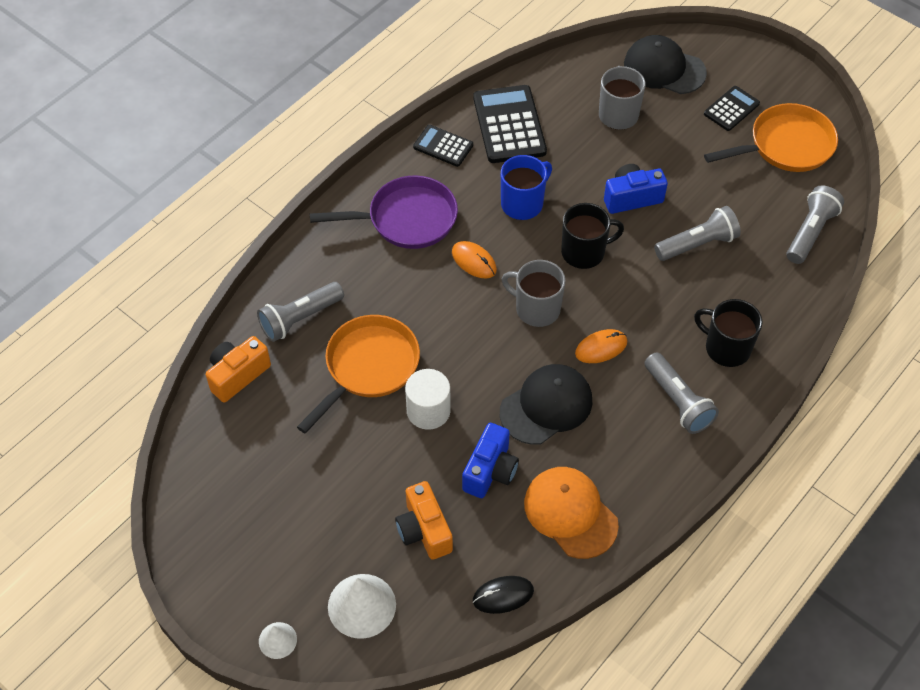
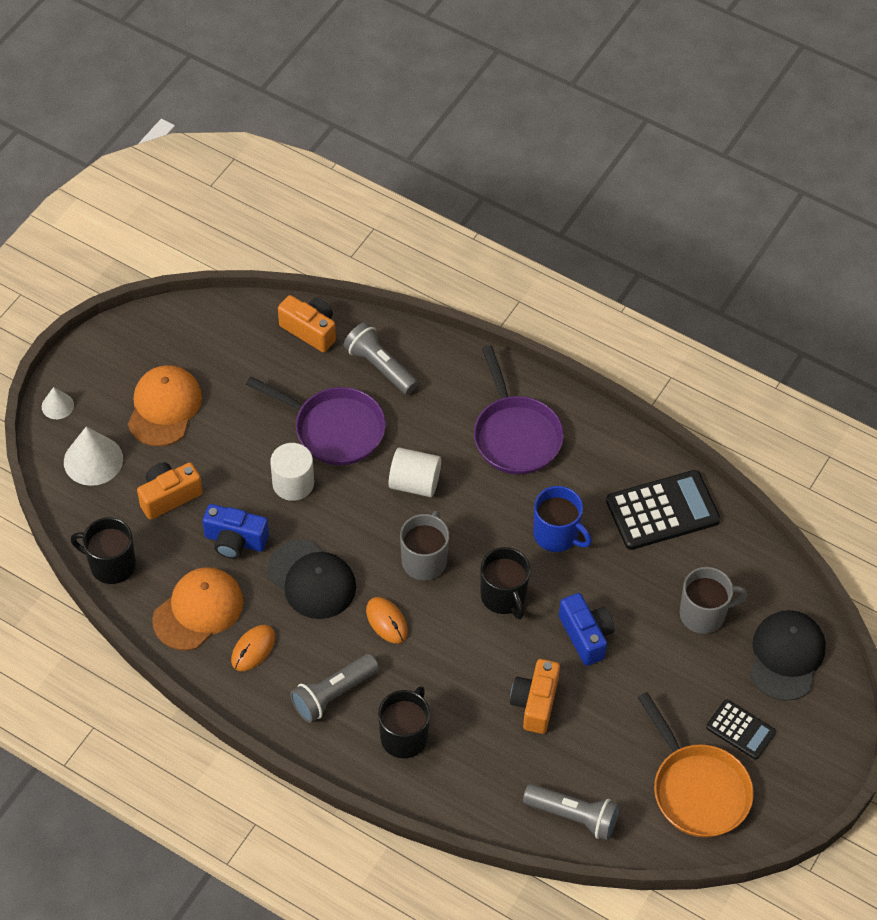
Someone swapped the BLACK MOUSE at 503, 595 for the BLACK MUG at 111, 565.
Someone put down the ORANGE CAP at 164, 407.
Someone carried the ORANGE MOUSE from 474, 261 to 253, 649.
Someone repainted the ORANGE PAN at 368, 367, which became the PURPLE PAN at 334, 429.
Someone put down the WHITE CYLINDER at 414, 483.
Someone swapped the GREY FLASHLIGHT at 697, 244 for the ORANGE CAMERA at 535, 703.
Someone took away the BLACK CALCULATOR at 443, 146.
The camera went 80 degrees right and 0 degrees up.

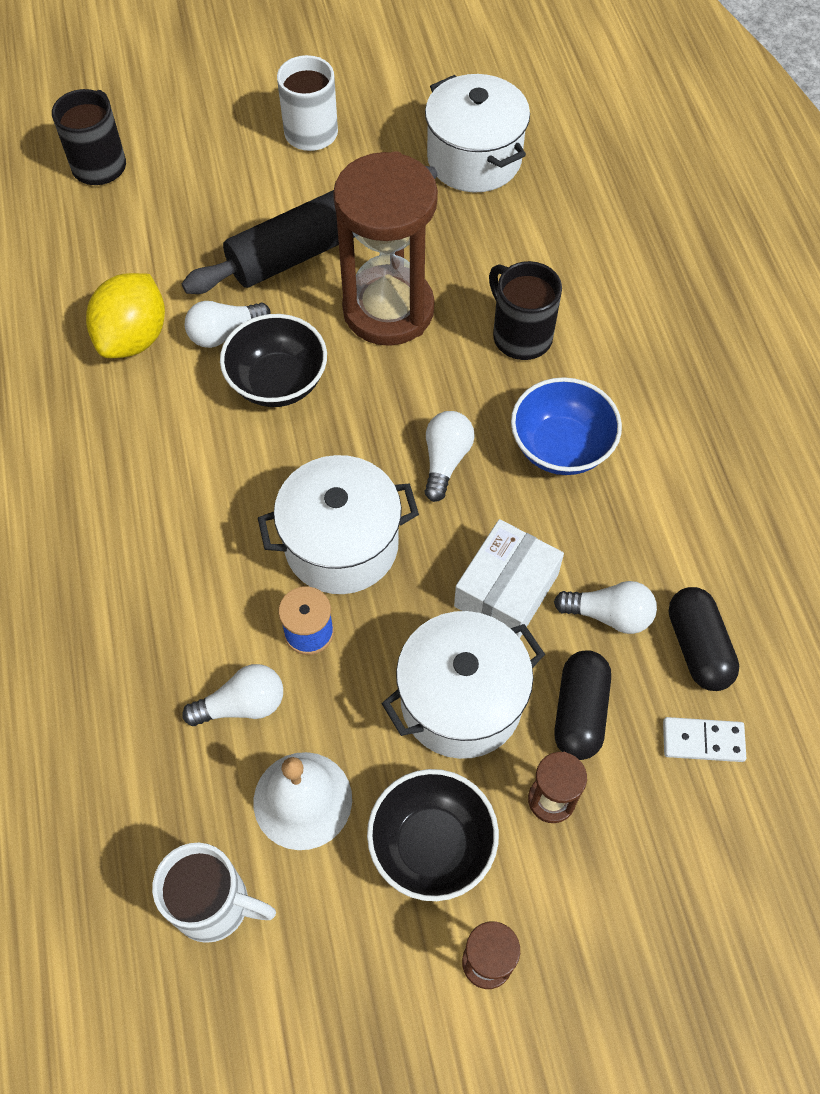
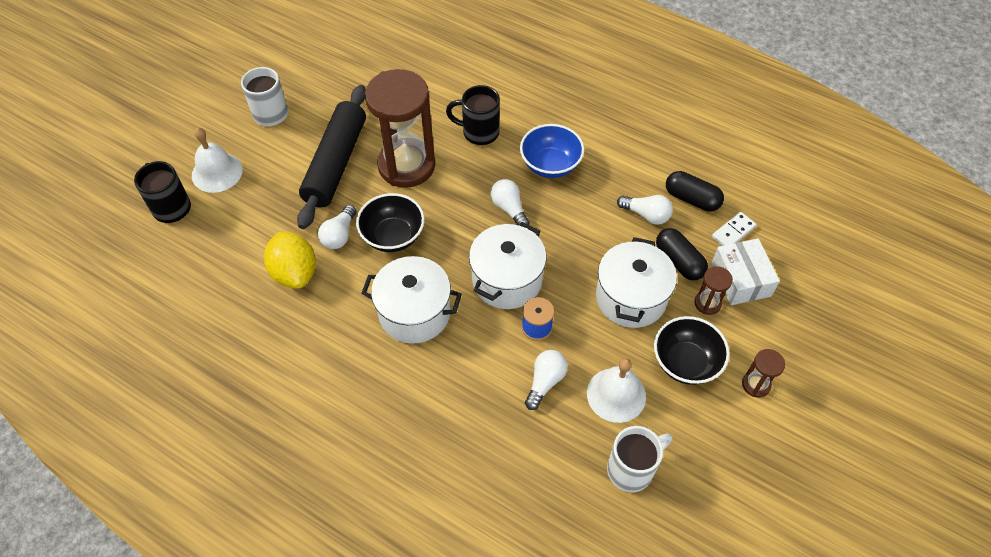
Someone put down the WHITE BELL at 217, 172.
Someone carried the WHITE POT from 474, 159 to 414, 313.
Someone rotated the WHITE LIGHT BULB at 609, 615 by 60 degrees clockwise.
Someone carried the WHITE BOX from 506, 590 to 740, 279.
The camera went 45 degrees left and 5 degrees down.

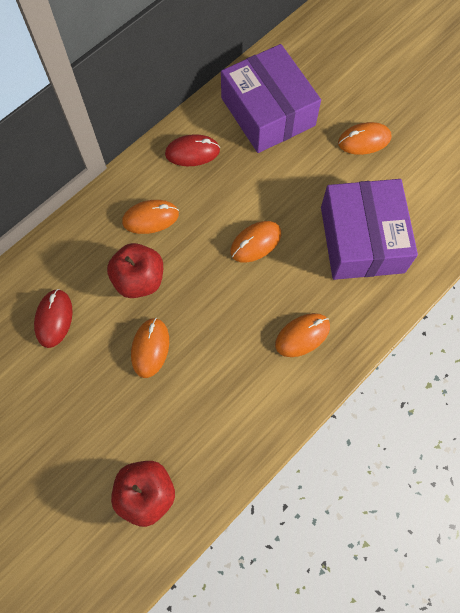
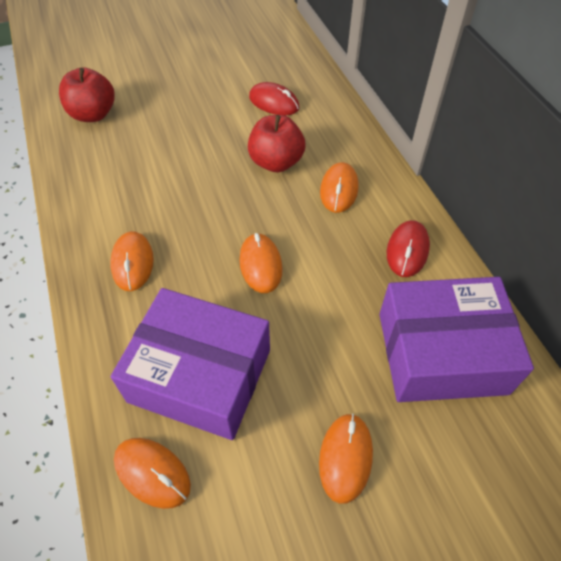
Someone carried the ORANGE MOUSE from 150, 348 to 152, 473.
The camera went 115 degrees right and 15 degrees down.

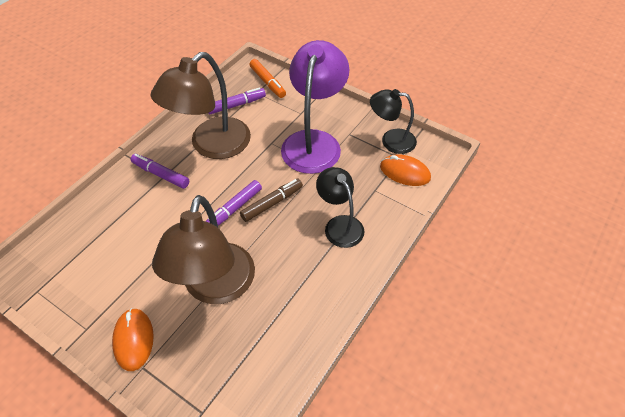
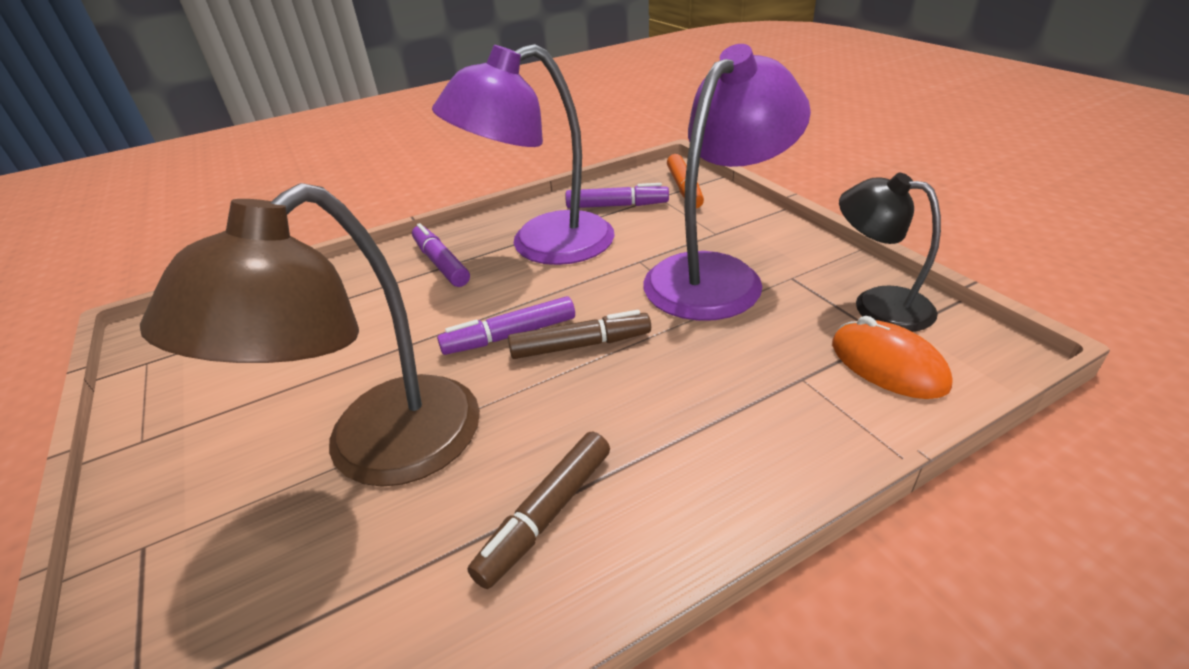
Someone repainted the BROWN LAMP at 211, 146, which became the PURPLE LAMP at 542, 245.
Someone put down the BROWN MARKER at 547, 514.
Someone took away the ORANGE MOUSE at 133, 340.
Someone took away the BLACK LAMP at 339, 225.
The camera went 30 degrees right and 15 degrees down.

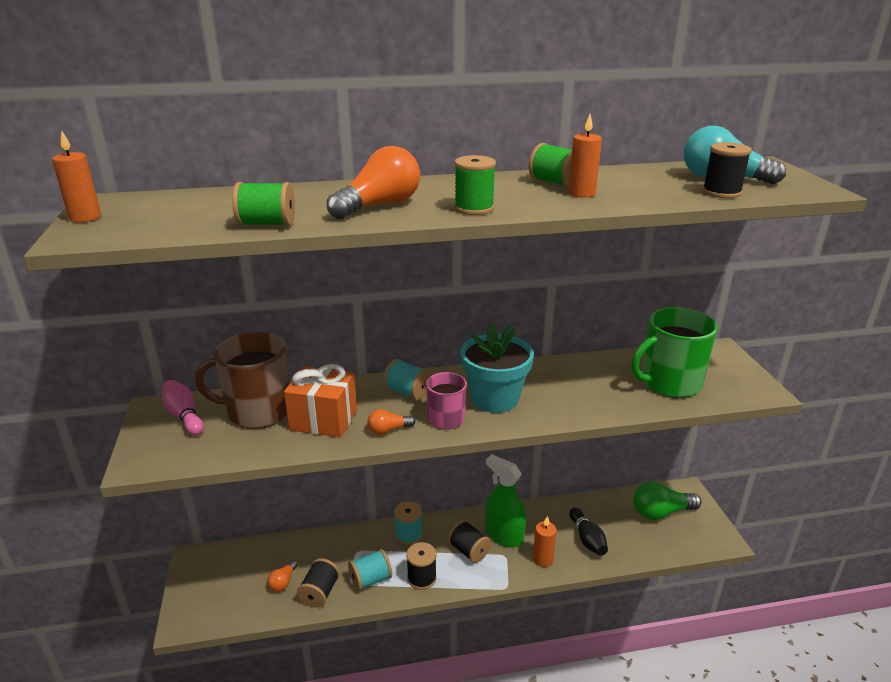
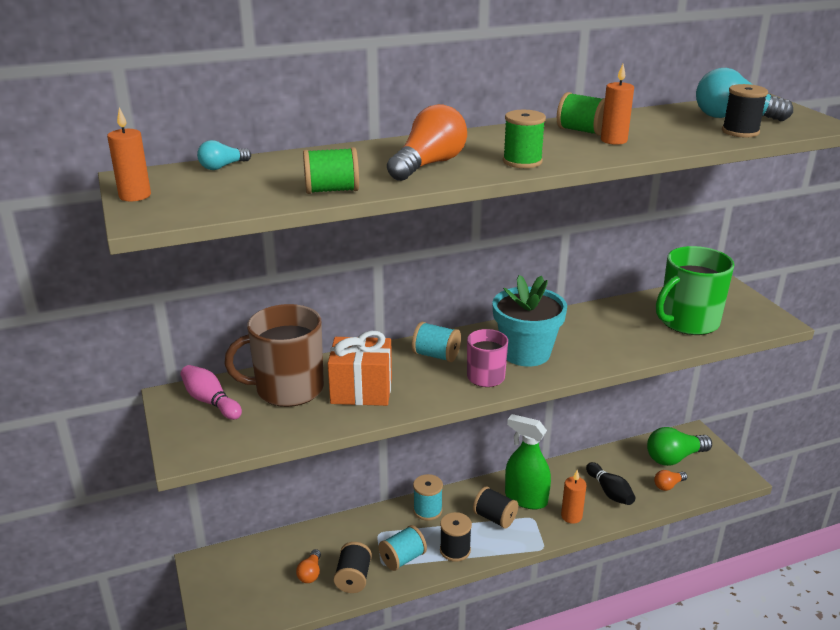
Someone put down the TURQUOISE LIGHT BULB at 222, 167.
Someone carried the ORANGE LIGHT BULB from 388, 430 to 668, 485.
The camera went 10 degrees left and 0 degrees up.

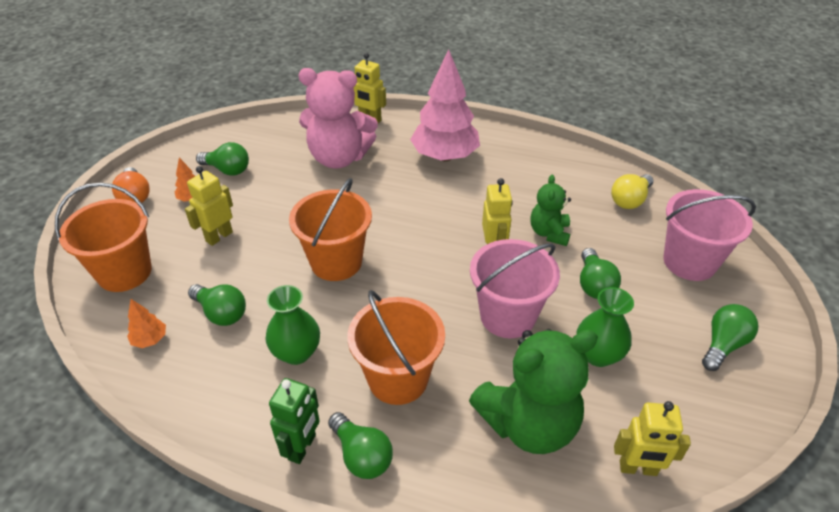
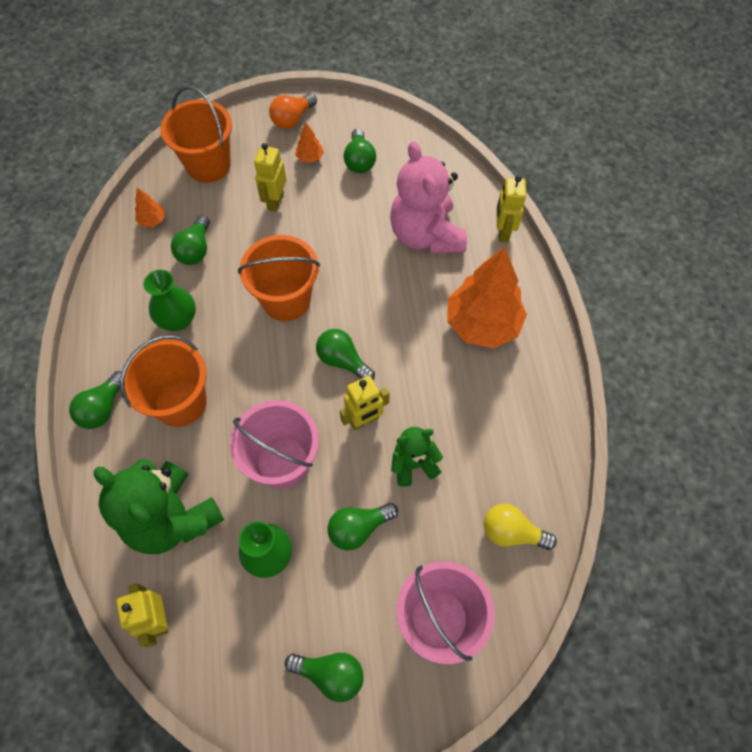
Someone rotated the YELLOW ROBOT at 219, 236 by 90 degrees counterclockwise.
Someone put down the GREEN LIGHT BULB at 343, 361.
Someone repainted the PINK TREE at 445, 156, which became the ORANGE TREE at 482, 324.
Someone took away the GREEN ROBOT at 302, 447.
The camera went 65 degrees right and 20 degrees up.

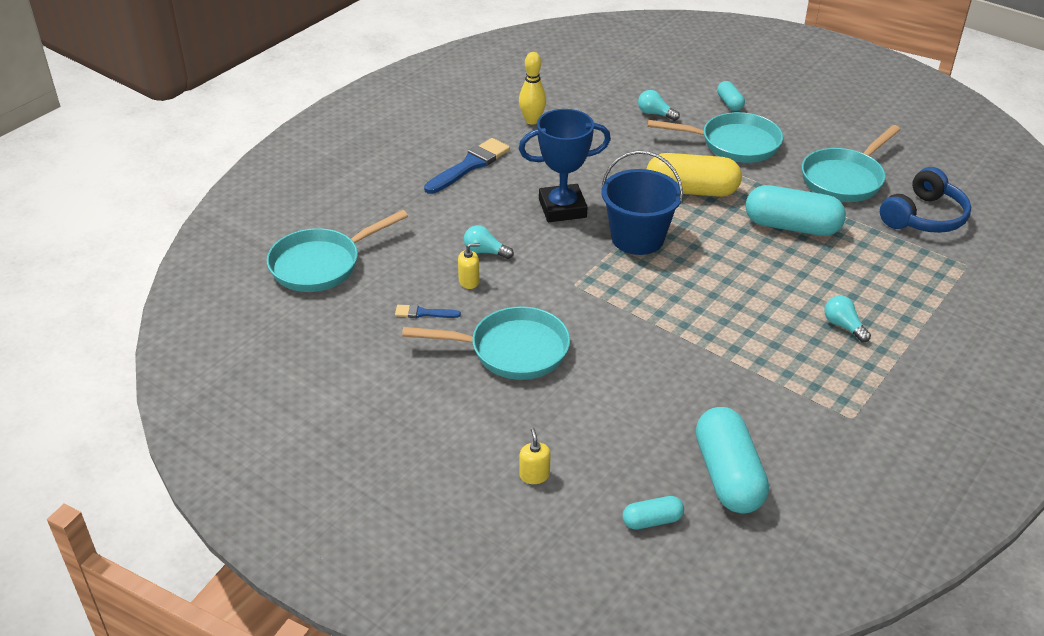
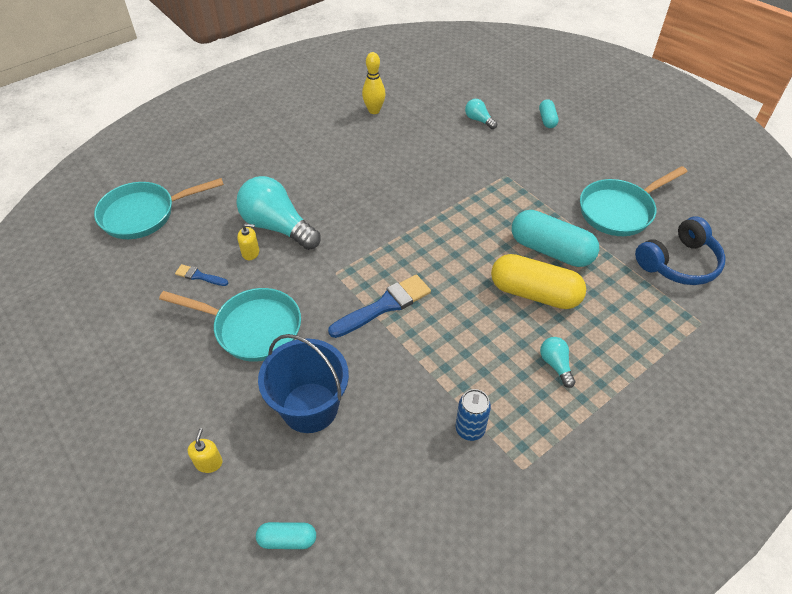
Someone scaled the TURQUOISE LIGHT BULB at 485, 252 by 2.13.
Someone carried the BLUE BUCKET from 637, 238 to 310, 407.
Someone carried the BLUE BRUSH from 469, 165 to 384, 306.
Someone put down the BLUE CAN at 470, 429.
Someone carried the YELLOW CAPSULE from 691, 190 to 534, 293.
Someone took away the BLUE TROPHY at 562, 208.
Someone took away the TURQUOISE PAN at 734, 144.
Someone took away the TURQUOISE CAPSULE at 728, 475.
The camera went 15 degrees right and 10 degrees up.

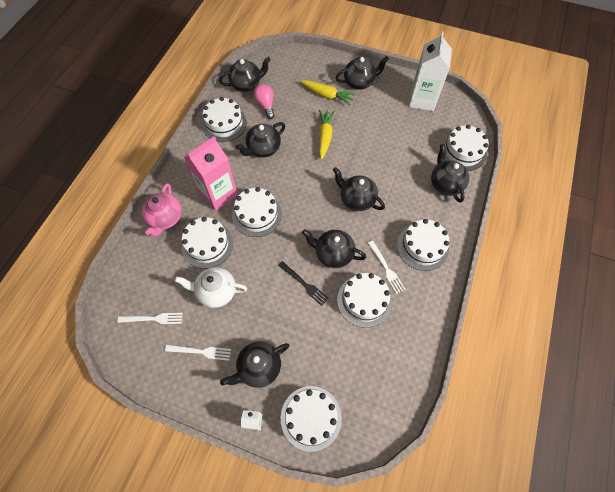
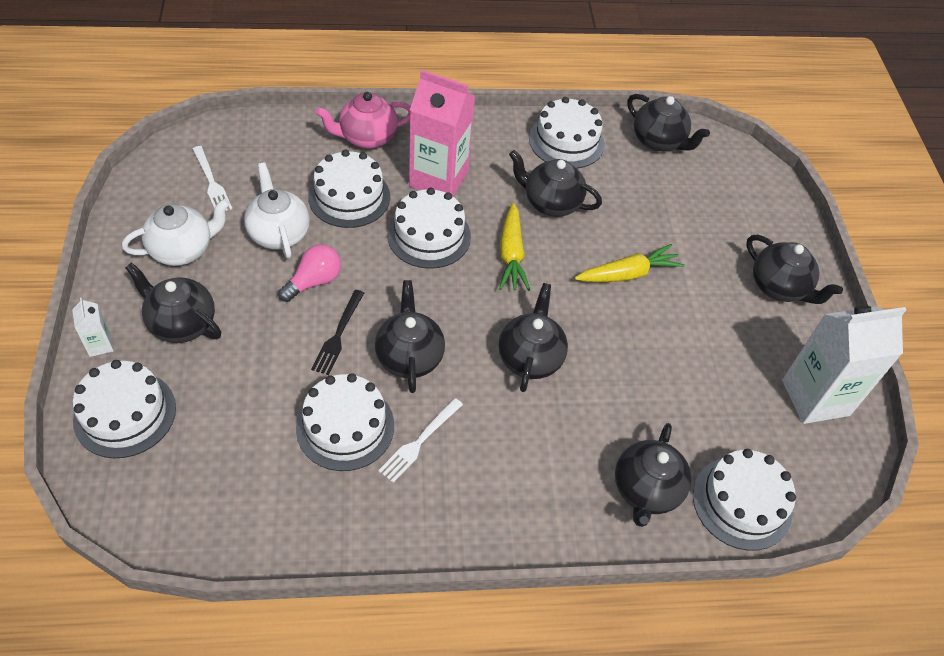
Someone swapped the WHITE FORK at 201, 351 for the WHITE TEAPOT at 183, 250.
Someone carried the PINK LIGHT BULB from 265, 105 to 314, 281.
Someone carried the YELLOW CARROT from 327, 95 to 511, 254.
Someone rotated the BLACK TEAPOT at 445, 184 by 150 degrees clockwise.
Someone took away the WHITE CAKE at 422, 247.
The camera went 60 degrees right and 10 degrees down.

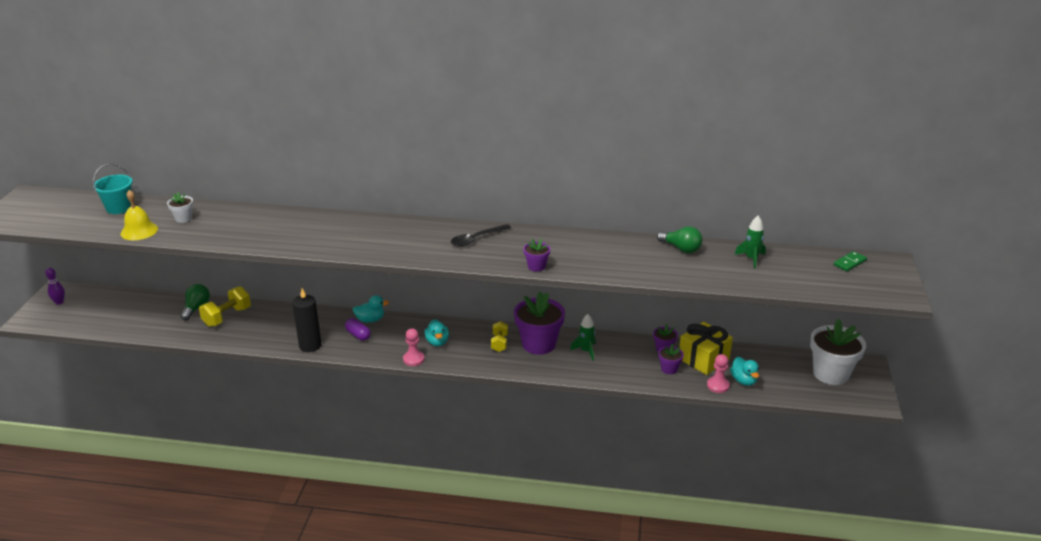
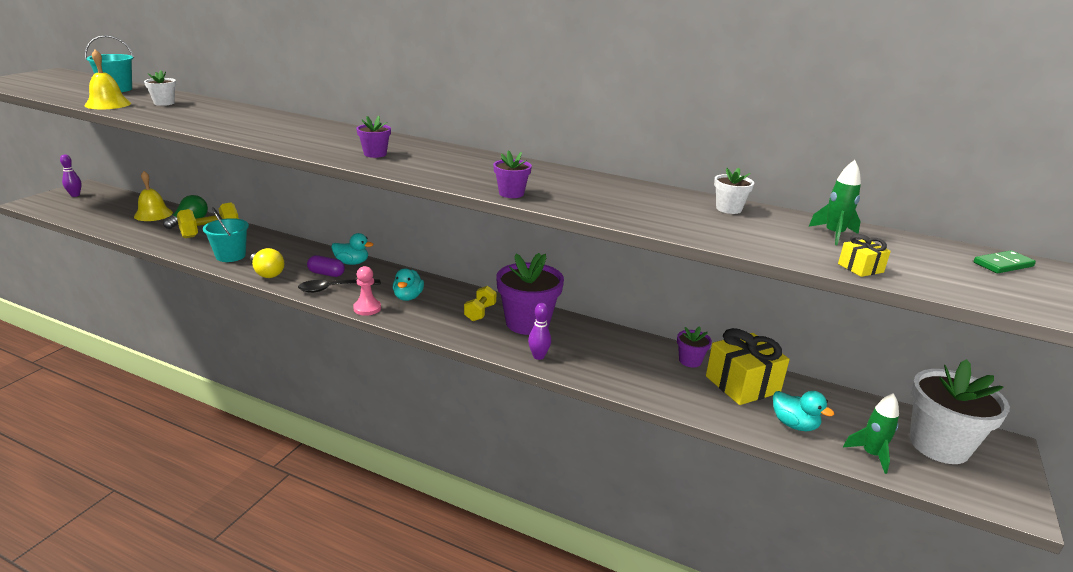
Someone put down the YELLOW BELL at 153, 214.
Someone put down the TURQUOISE BUCKET at 230, 256.
Someone swapped the BLACK CANDLE at 310, 345 for the YELLOW LIGHT BULB at 267, 273.
Someone carried the BLACK SPOON from 476, 239 to 333, 288.
Someone rotated the PURPLE CAPSULE at 358, 335 by 45 degrees counterclockwise.
Someone carried the PURPLE FLOWER POT from 669, 369 to 375, 154.
Someone put down the PURPLE BOWLING PIN at 538, 356.
Someone swapped the GREEN LIGHT BULB at 681, 249 for the WHITE FLOWER POT at 728, 209.
Someone rotated the TURQUOISE DUCK at 743, 381 by 45 degrees counterclockwise.
Someone put down the YELLOW GIFT at 860, 268.
Someone carried the GREEN ROCKET from 586, 351 to 871, 455.
Someone took away the PINK PAWN at 718, 385.
The camera went 15 degrees right and 5 degrees down.

